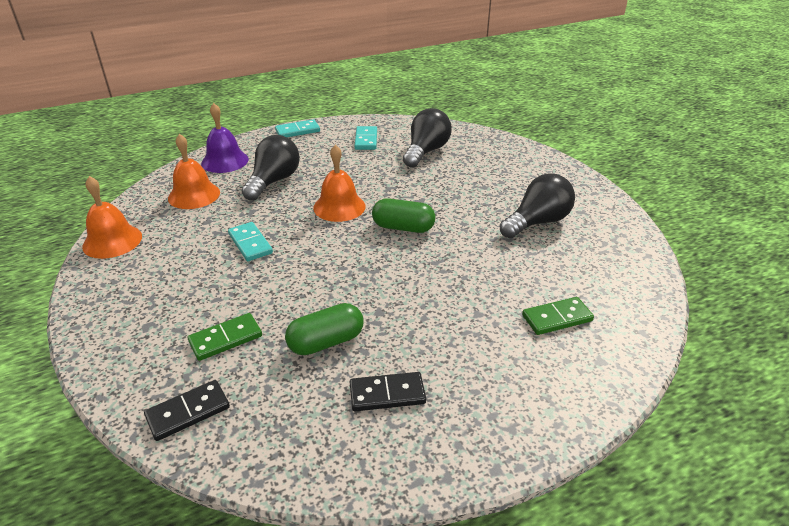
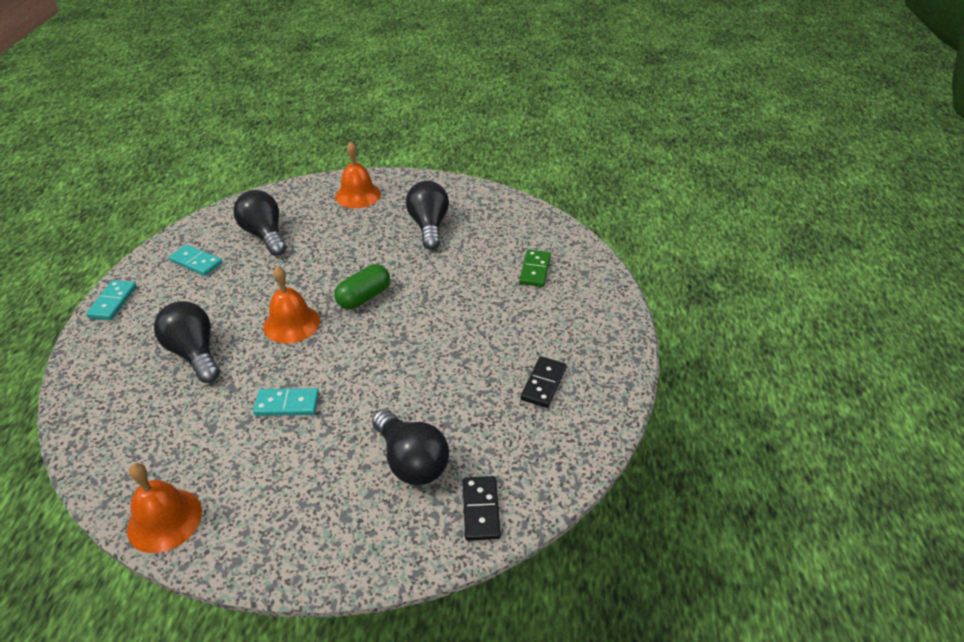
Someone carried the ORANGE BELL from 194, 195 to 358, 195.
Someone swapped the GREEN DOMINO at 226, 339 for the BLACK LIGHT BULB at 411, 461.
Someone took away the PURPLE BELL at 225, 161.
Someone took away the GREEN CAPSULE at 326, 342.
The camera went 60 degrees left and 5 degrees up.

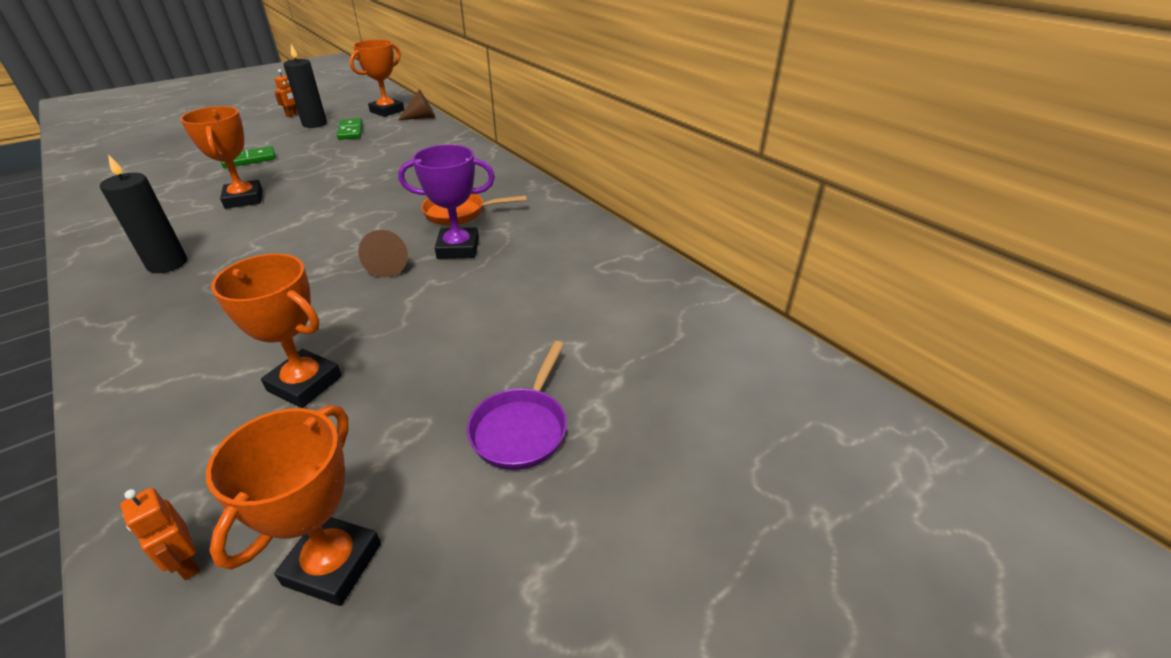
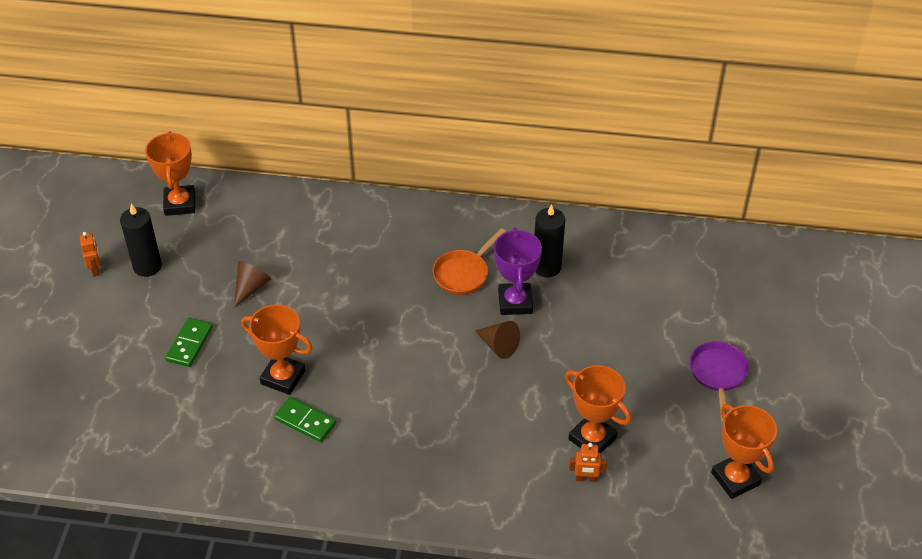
Someone carried the BROWN CONE from 421, 118 to 251, 287.
Someone carried the GREEN DOMINO from 351, 131 to 305, 421.
Someone rotated the PURPLE TROPHY at 458, 248 by 45 degrees counterclockwise.
Someone carried the BLACK CANDLE from 167, 264 to 547, 267.
Someone rotated the ORANGE TROPHY at 305, 384 by 60 degrees clockwise.
Someone carried the ORANGE ROBOT from 187, 562 to 586, 479.
Someone rotated the PURPLE PAN at 522, 428 by 150 degrees counterclockwise.
The camera went 45 degrees left and 10 degrees up.

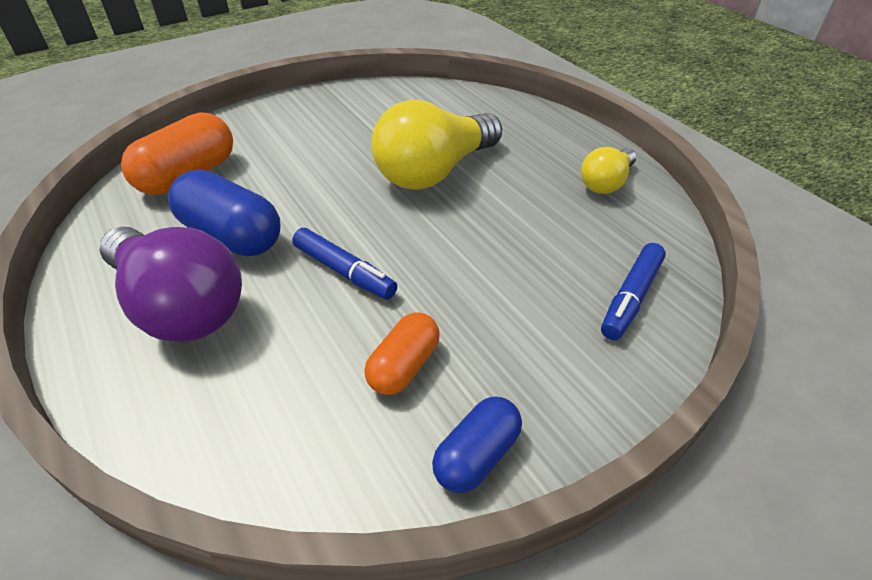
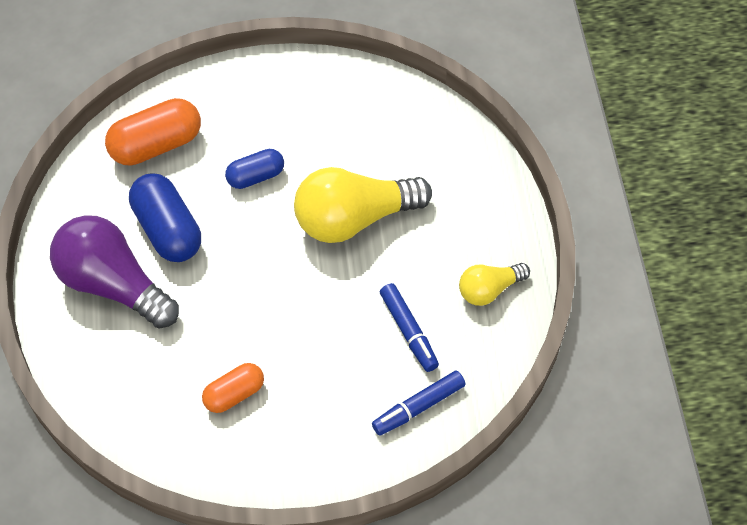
Someone rotated the PURPLE LIGHT BULB at 180, 306 by 150 degrees clockwise.
Someone carried the BLUE CAPSULE from 476, 455 to 255, 176.
Someone carried the BLUE MARKER from 344, 271 to 408, 331.
The camera went 25 degrees right and 15 degrees up.

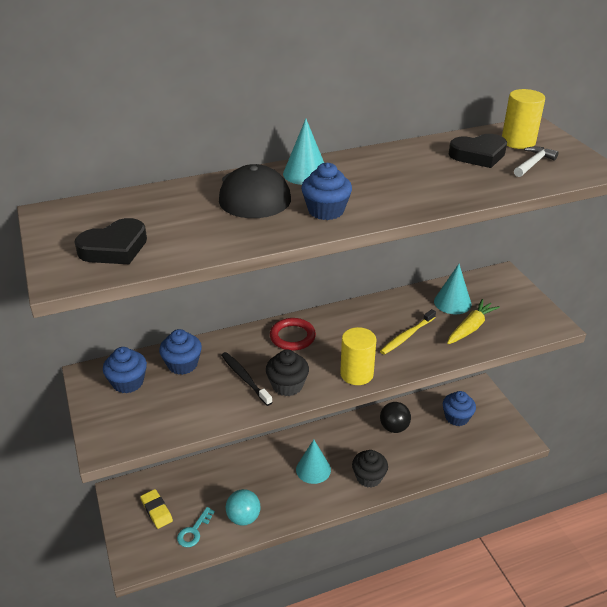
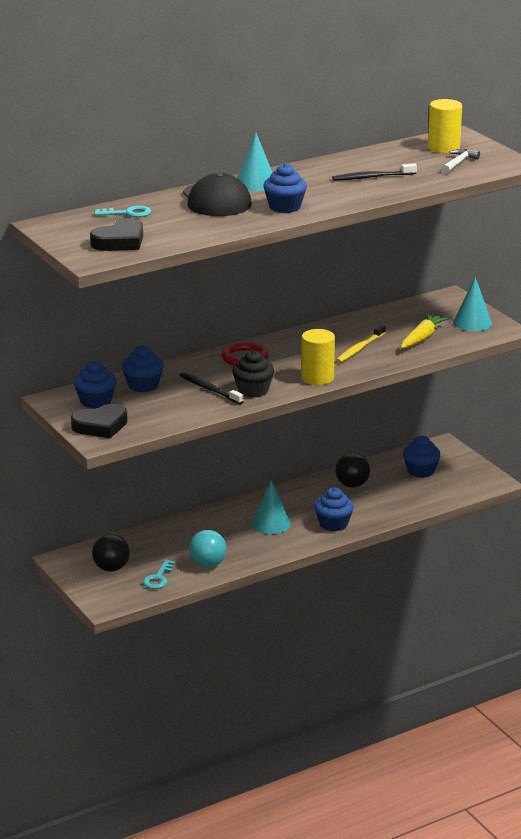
Someone carried the BLACK HEART from 478, 155 to 100, 426.
Someone swapped the YELLOW ERASER at 157, 510 for the BLACK BALL at 111, 568.
Someone put down the TURQUOISE KEY at 128, 213.
Someone repainted the BLACK CUPCAKE at 369, 477, which became the BLUE CUPCAKE at 333, 524.
Someone put down the BLACK TOOTHBRUSH at 372, 177.
Someone carried the TURQUOISE CONE from 452, 302 to 472, 322.
The camera went 10 degrees left and 10 degrees down.

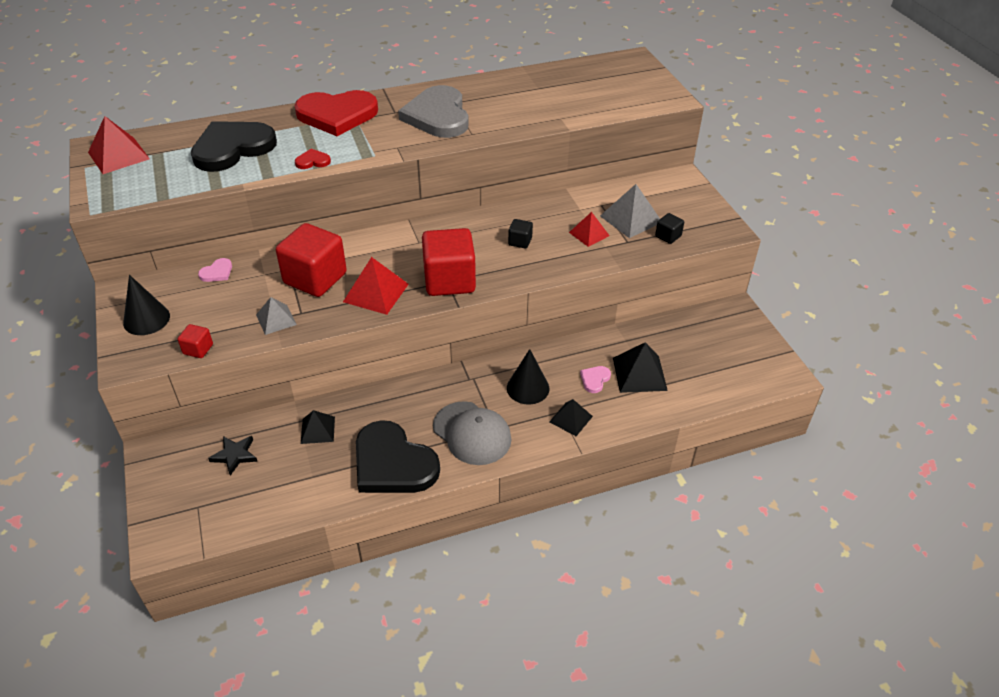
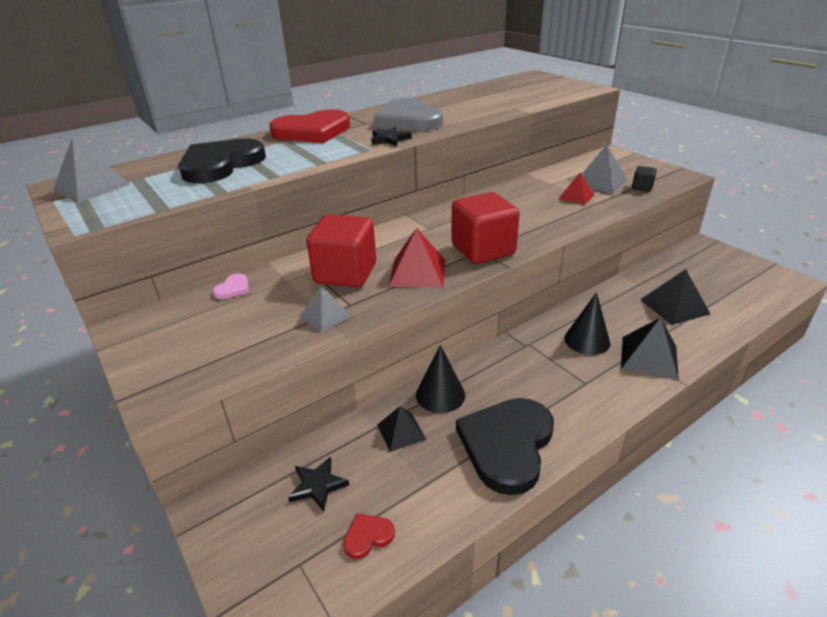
Someone repainted the RED PYRAMID at 118, 155, which became the GREY PYRAMID at 91, 187.
Someone carried the RED HEART from 312, 161 to 368, 536.
Someone put down the BLACK STAR at 389, 139.
Someone carried the BLACK CONE from 146, 319 to 440, 395.
Someone rotated the BLACK HEART at 393, 463 by 90 degrees clockwise.
Someone scaled the BLACK PYRAMID at 571, 419 by 1.56.
Someone took away the RED CUBE at 198, 349.
Someone took away the GREY CAP at 472, 433.
Someone took away the BLACK CUBE at 520, 241.
Someone took away the PINK HEART at 595, 379.
The camera went 15 degrees left and 10 degrees down.

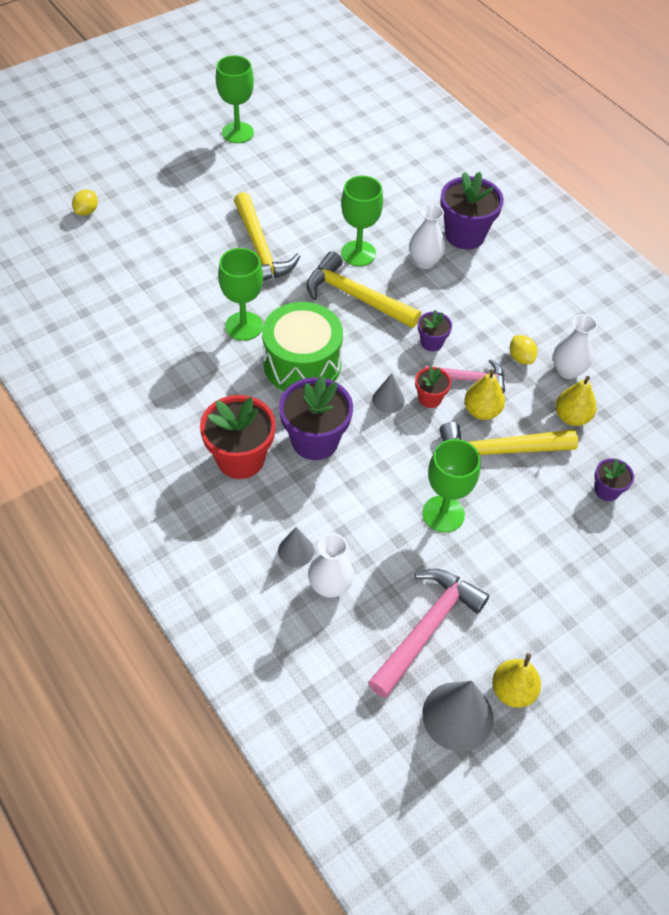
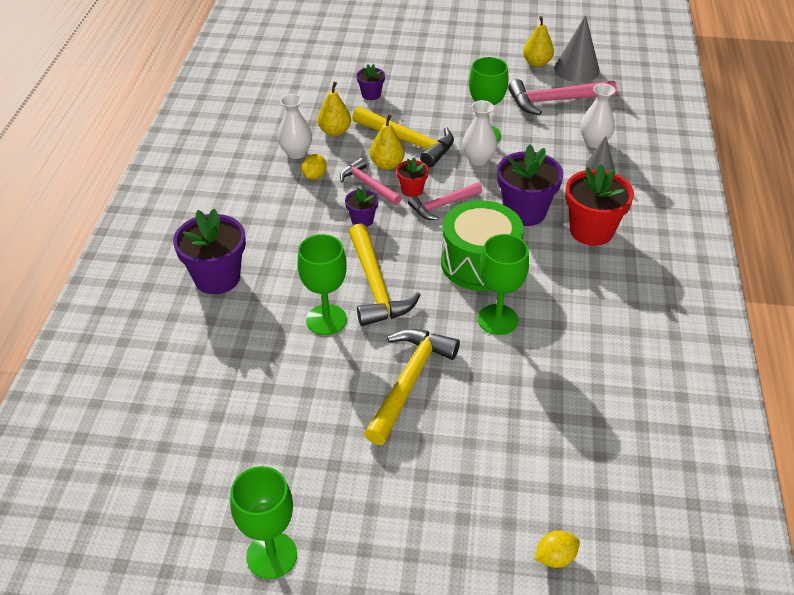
Someone swapped the GREY CONE at 388, 400 for the PINK HAMMER at 442, 205.
Someone carried the WHITE VASE from 424, 261 to 478, 159.
The camera went 135 degrees left and 10 degrees down.

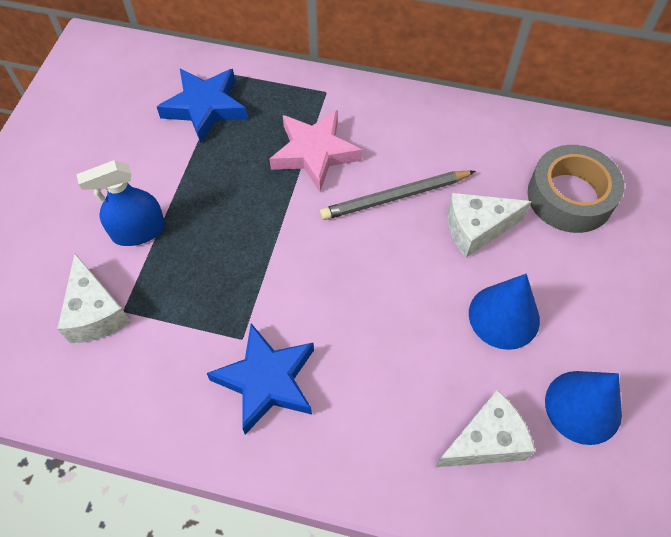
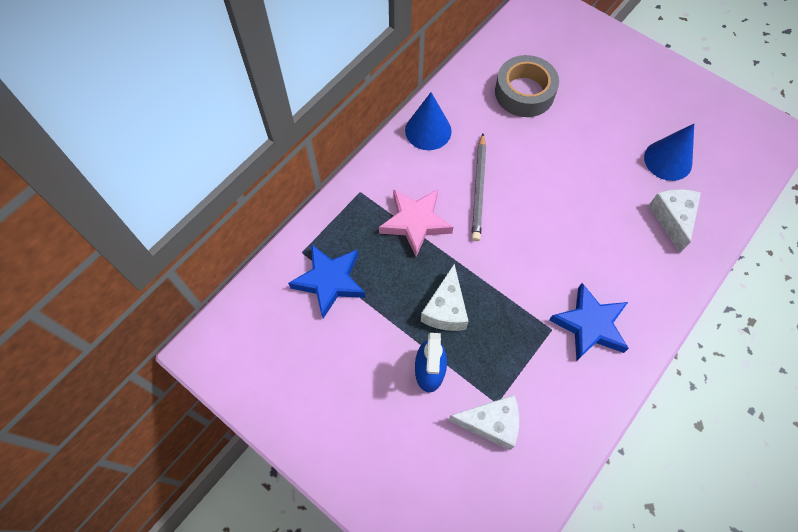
Someone carried the BLUE CONE from 504, 316 to 428, 130.
Someone carried the WHITE CHEESE from 476, 229 to 445, 309.
The camera went 65 degrees left and 5 degrees up.

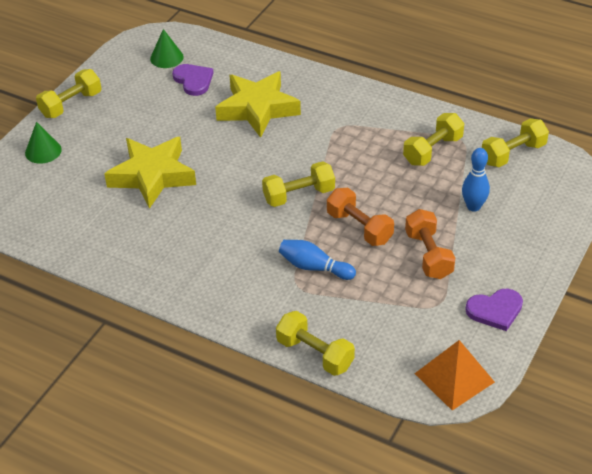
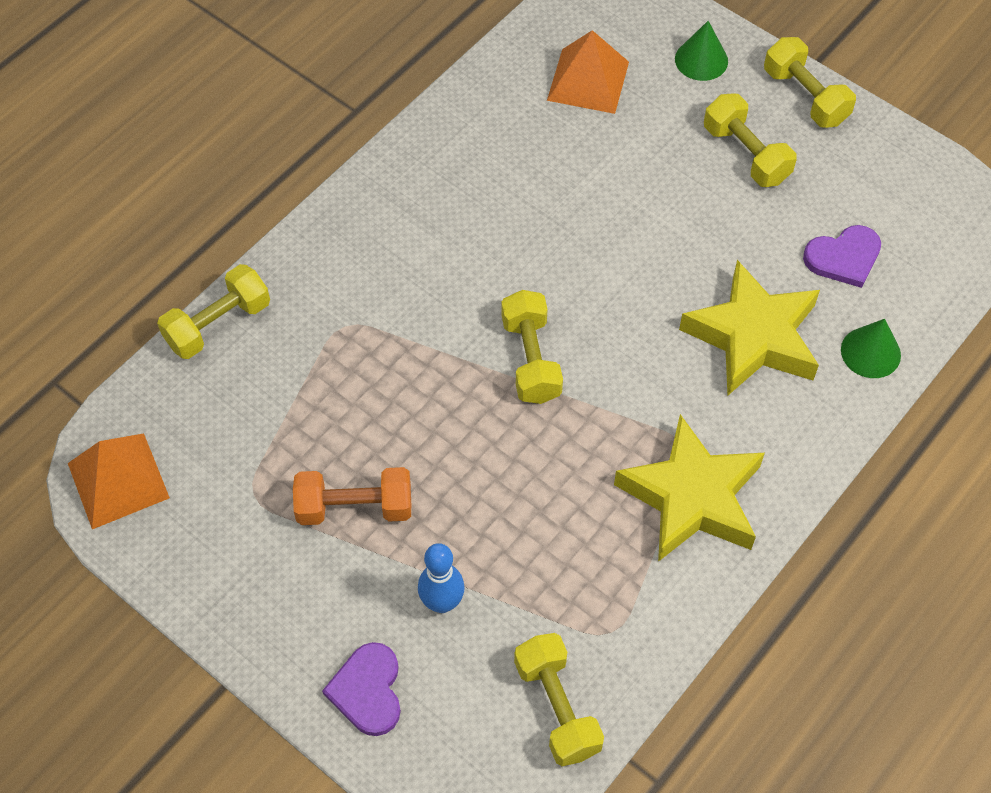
Someone carried the PURPLE HEART from 495, 310 to 368, 690.
Someone put down the ORANGE PYRAMID at 588, 80.
Someone carried the YELLOW STAR from 152, 176 to 692, 497.
Someone carried the YELLOW DUMBBELL from 433, 150 to 746, 154.
Someone carried the GREEN CONE from 166, 57 to 870, 352.
Someone took away the BLUE BOWLING PIN at 314, 267.
Someone took away the ORANGE DUMBBELL at 359, 227.
The camera went 100 degrees right and 15 degrees up.

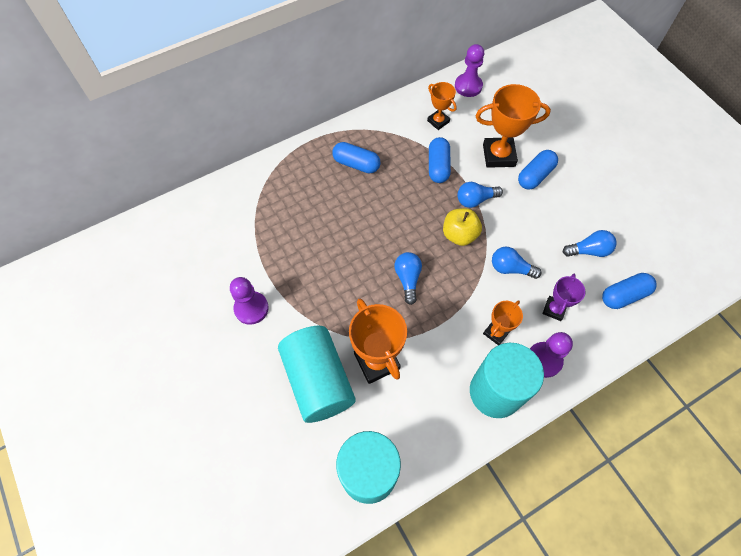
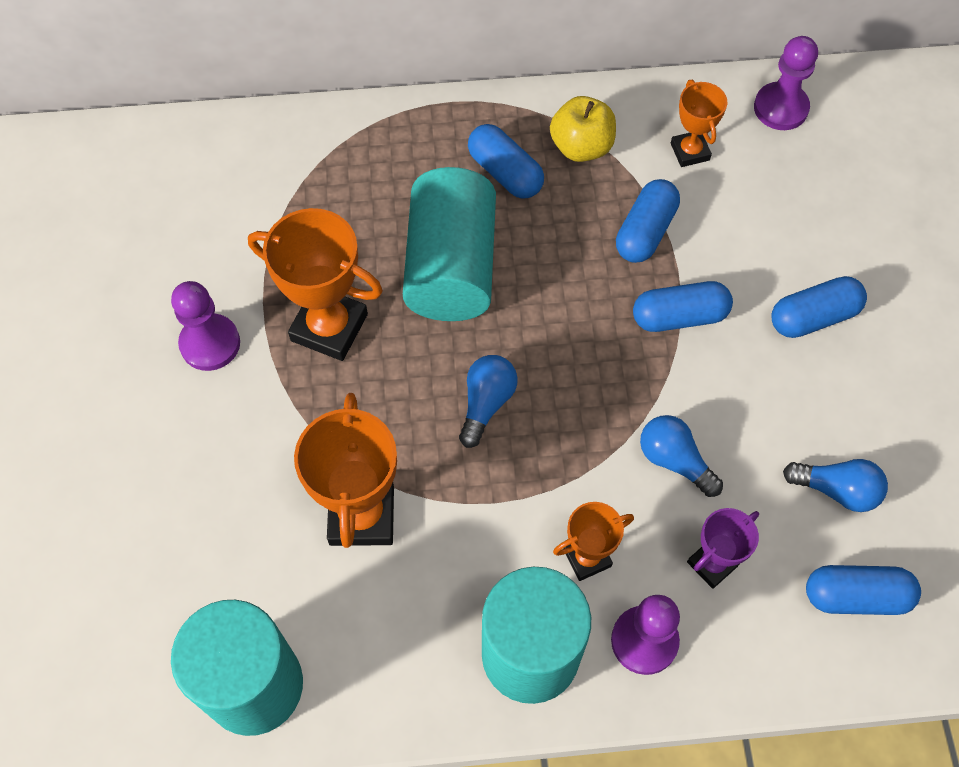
Someone carried the ORANGE TROPHY from 498, 155 to 329, 327.
Someone carried the TURQUOISE CYLINDER from 318, 380 to 451, 267.
Someone carried the YELLOW APPLE from 459, 235 to 581, 147.
Someone swapped the BLUE LIGHT BULB at 475, 200 for the BLUE CAPSULE at 679, 316.
The camera went 25 degrees right and 0 degrees up.

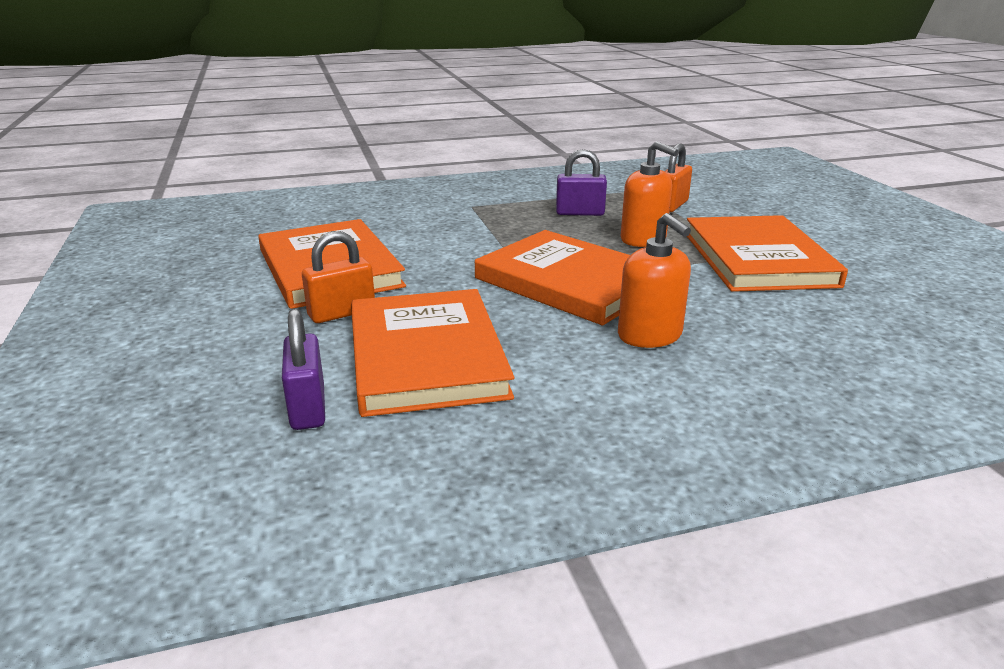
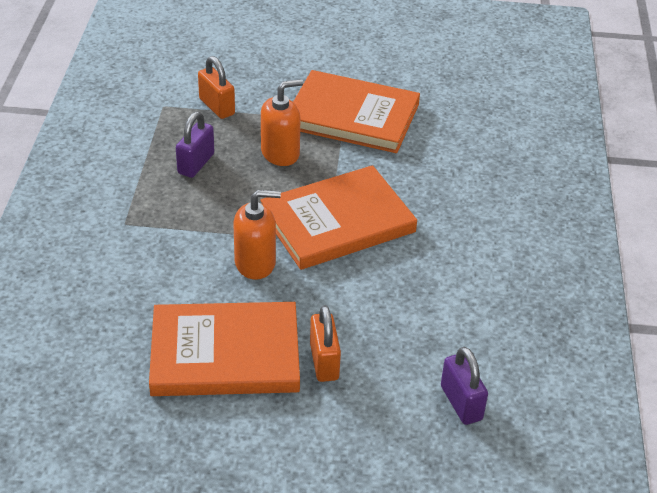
Someone carried the ORANGE SOAP DISPENSER from 650, 335 to 255, 263.
Someone rotated the PURPLE PADLOCK at 308, 408 by 60 degrees clockwise.
Someone took away the ORANGE BOOK at 426, 356.
The camera went 70 degrees left and 15 degrees up.

